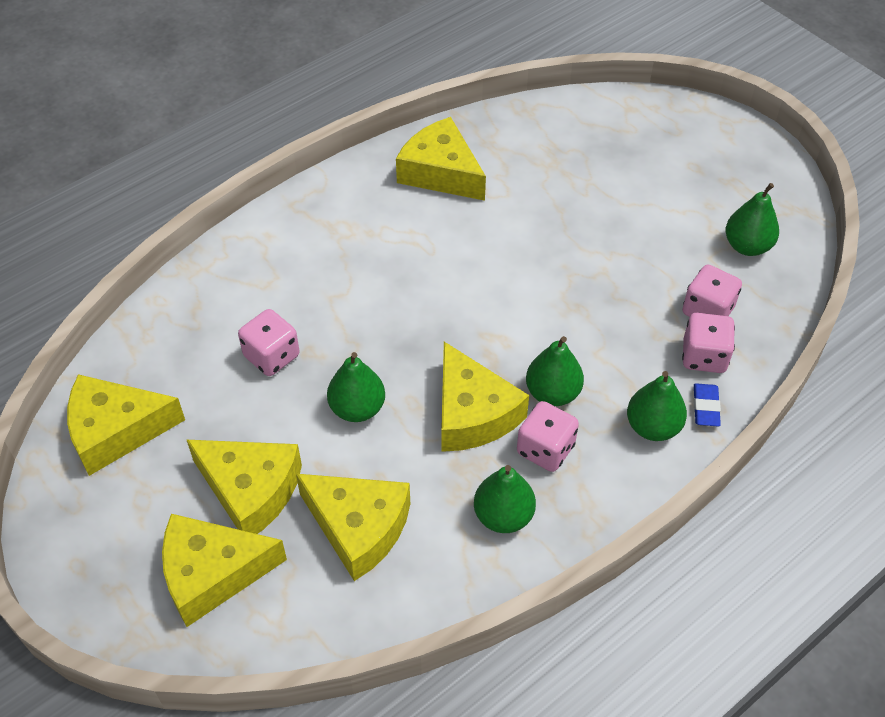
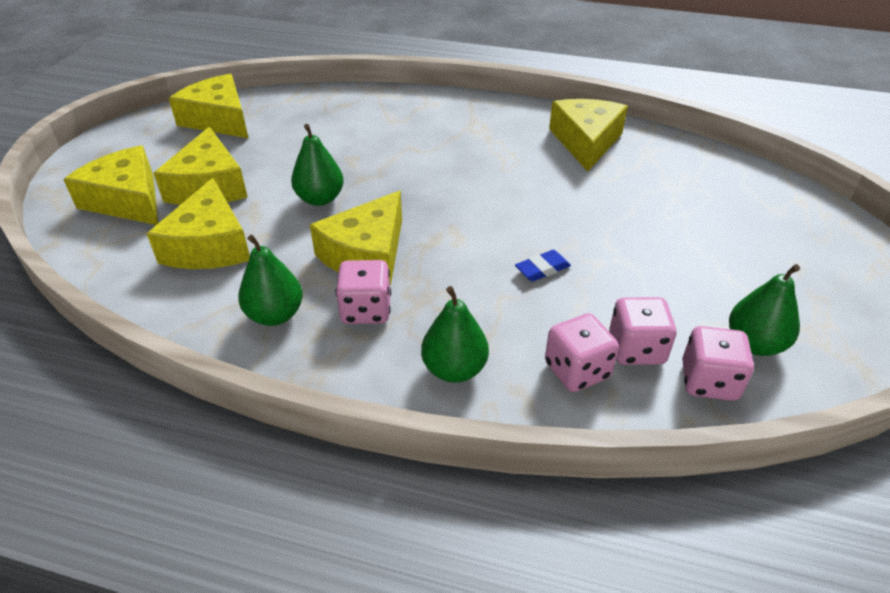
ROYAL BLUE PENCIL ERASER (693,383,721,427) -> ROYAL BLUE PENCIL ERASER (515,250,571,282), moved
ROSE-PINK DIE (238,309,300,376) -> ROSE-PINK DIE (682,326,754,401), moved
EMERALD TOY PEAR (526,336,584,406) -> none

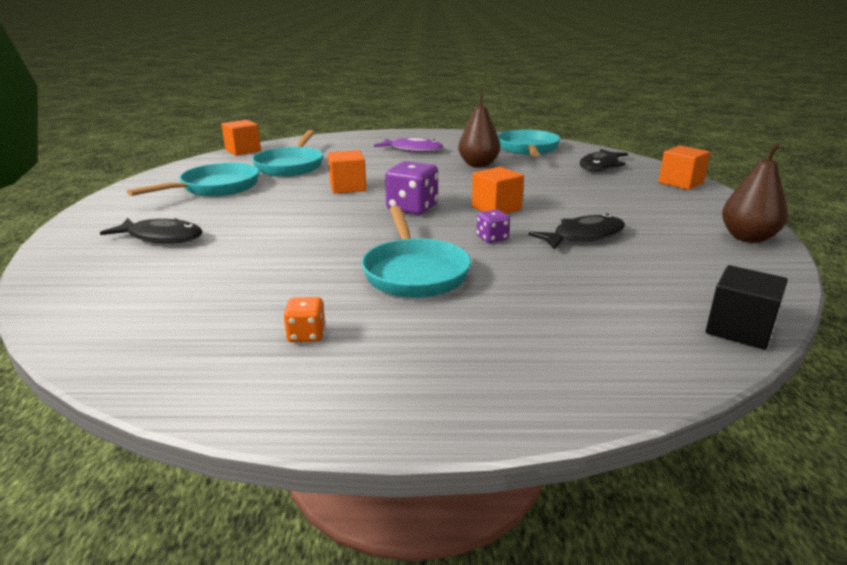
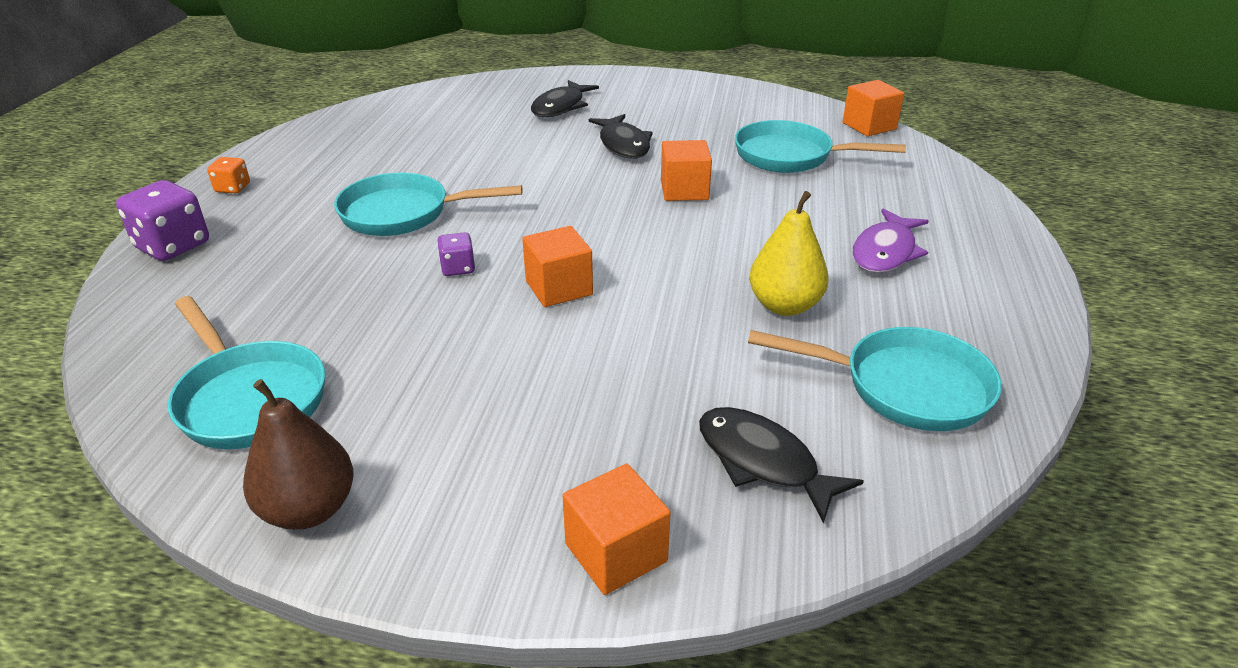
VIOLET DIE (385,161,438,215) -> VIOLET DIE (116,180,209,261), moved
TURQUOISE PAN (127,163,259,196) -> TURQUOISE PAN (168,296,325,449), moved
BRIGHT ORANGE DIE (284,297,325,342) -> BRIGHT ORANGE DIE (207,157,250,193), moved
JET-BLACK FISH (529,214,625,250) -> JET-BLACK FISH (589,114,653,158), moved
DARK BROWN TOY PEAR (458,93,500,167) -> YELLOW TOY PEAR (749,191,829,316)
JET-BLACK BLOCK (706,265,788,349) -> none

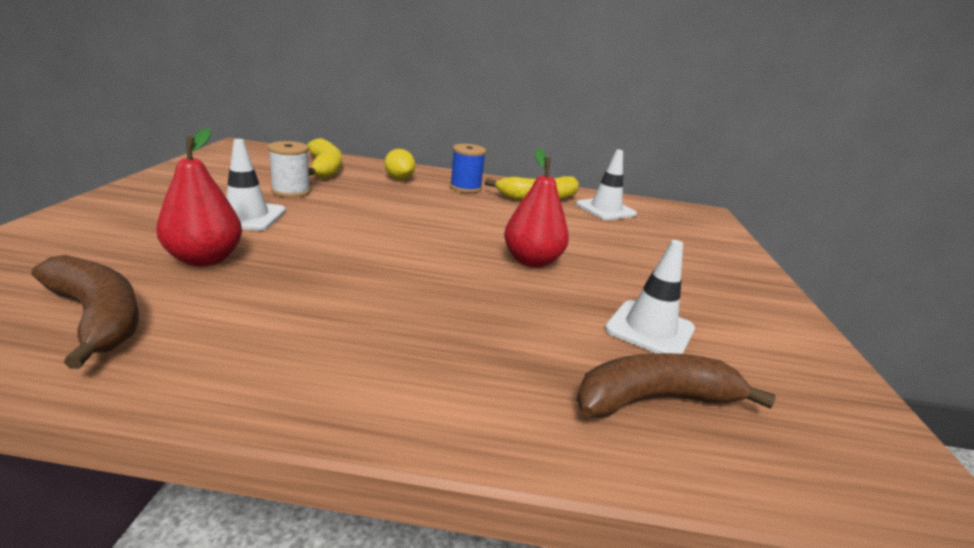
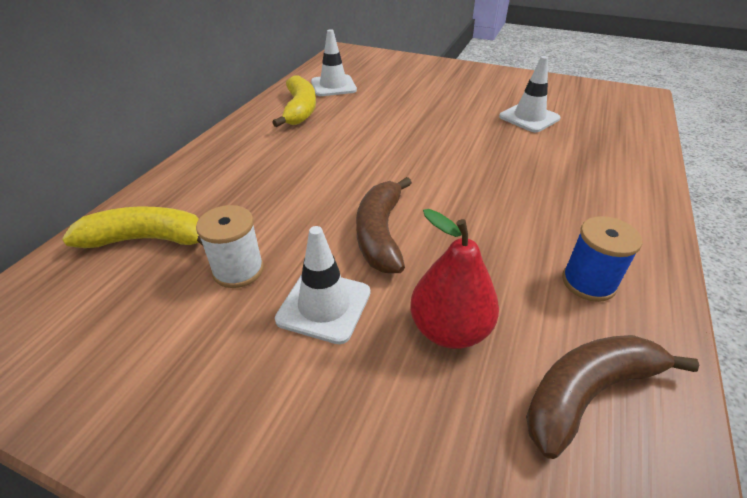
DARK BROWN TOY BANANA (577,353,776,418) -> DARK BROWN TOY BANANA (356,177,412,274), moved
ROYAL BLUE BOBBIN (450,144,486,193) -> ROYAL BLUE BOBBIN (562,216,642,302), moved
YELLOW LEMON (385,149,415,180) -> none
SCARLET TOY PEAR (504,148,569,268) -> none

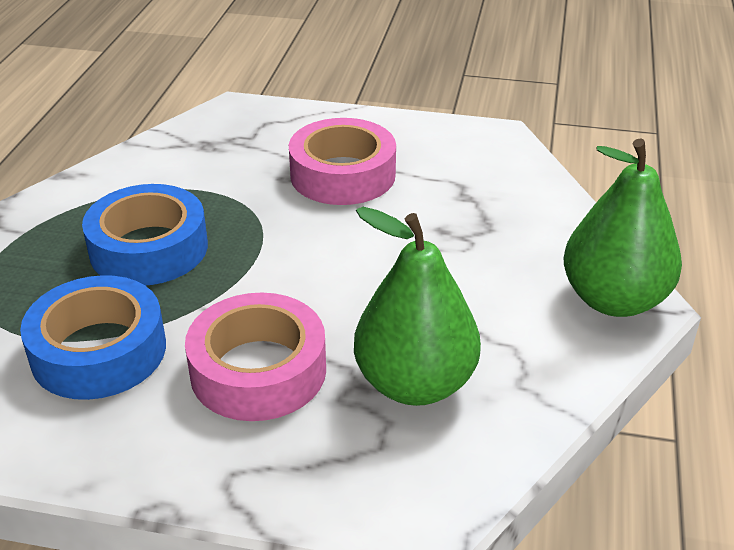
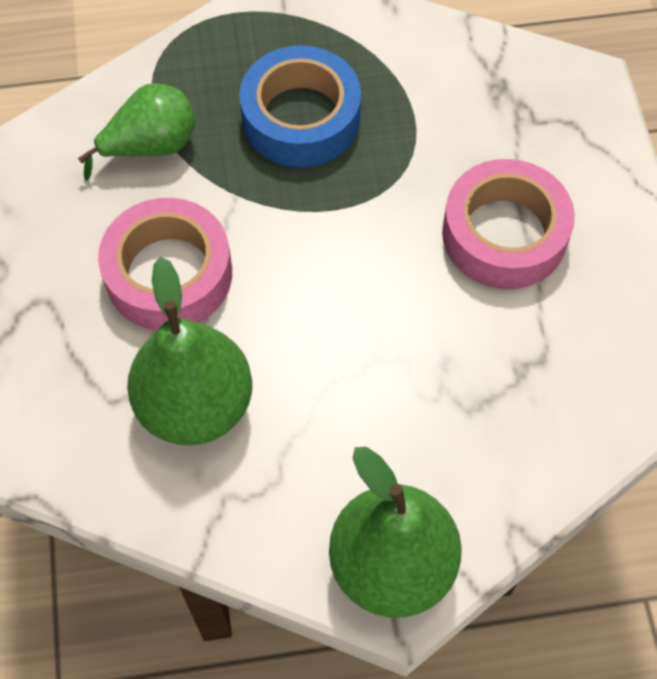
ROYAL BLUE STICKY TAPE (20,275,166,400) -> EMERALD TOY PEAR (78,83,196,180)

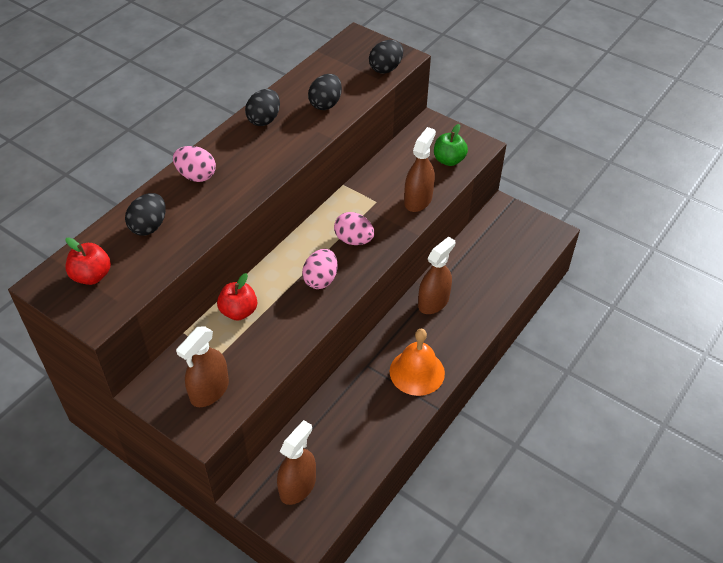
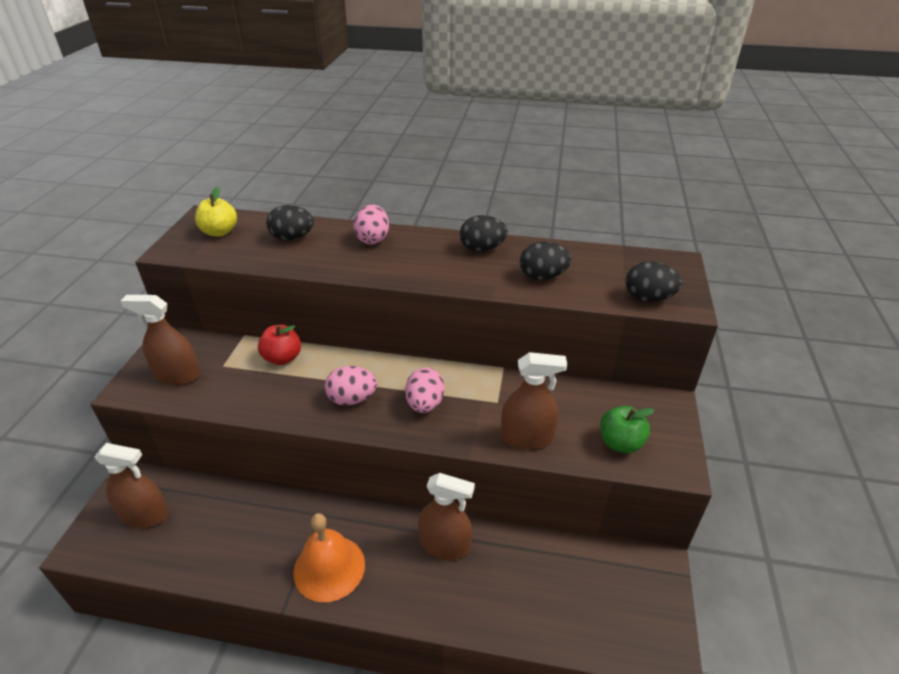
SCARLET APPLE FRUIT (66,237,111,285) -> YELLOW APPLE FRUIT (195,186,237,237)

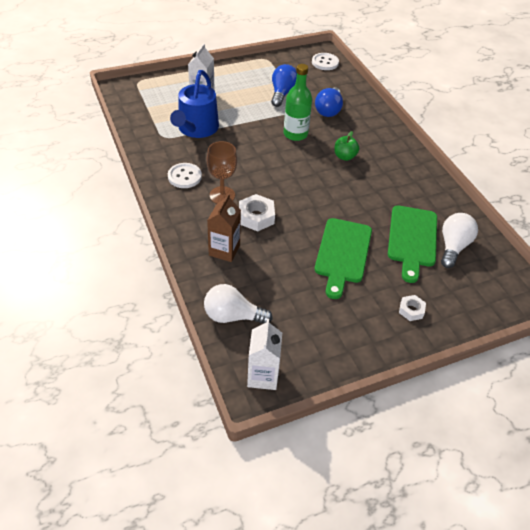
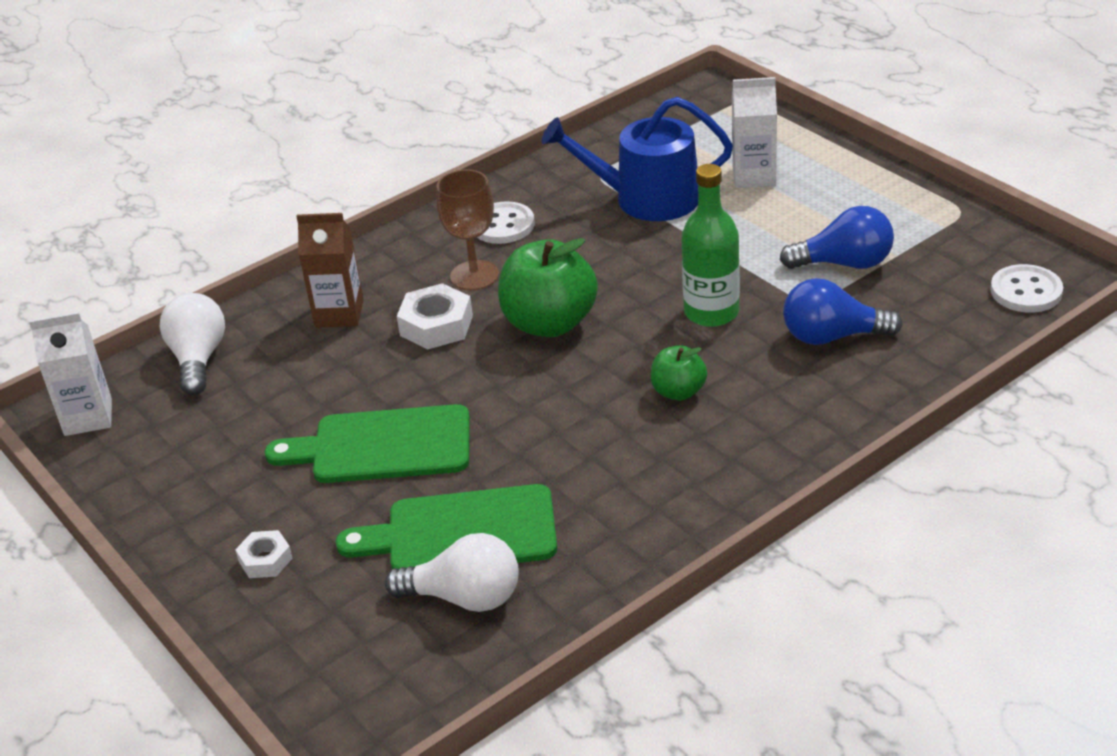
none -> EMERALD APPLE FRUIT (498,238,598,337)

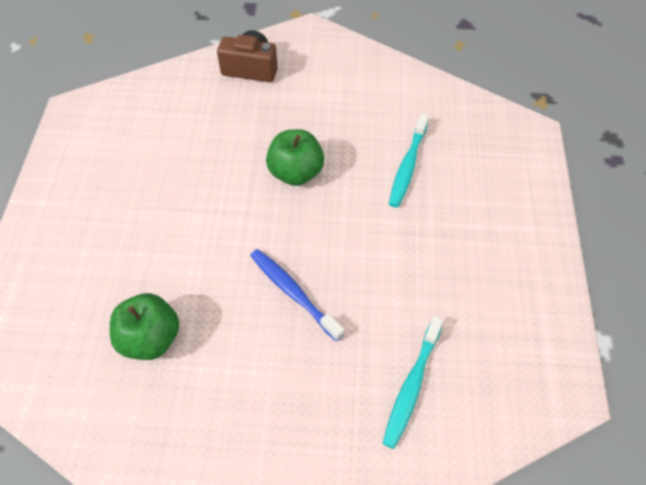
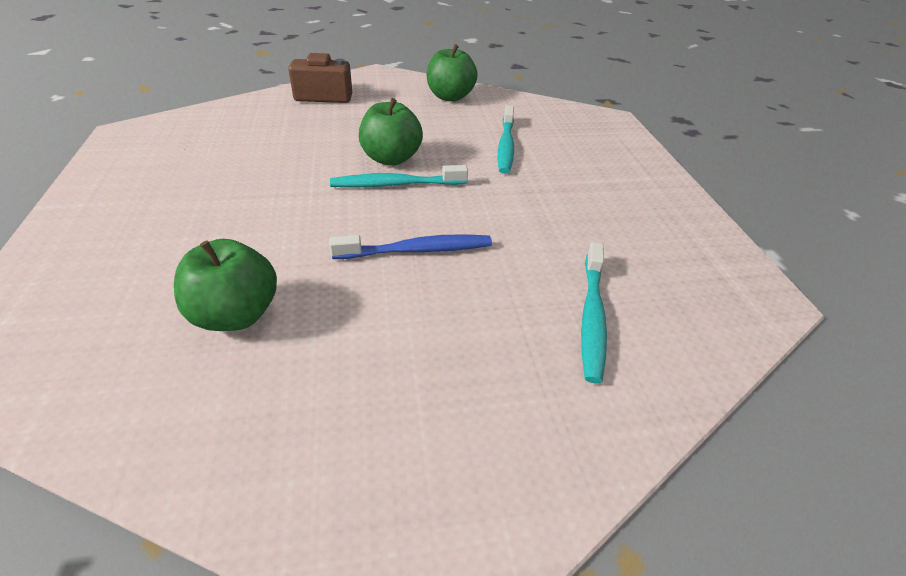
ROYAL BLUE DENTAL BRUSH (250,249,344,341) -> ROYAL BLUE DENTAL BRUSH (329,234,492,259), 135 degrees clockwise
none -> TURQUOISE DENTAL BRUSH (330,165,468,188)
none -> EMERALD APPLE FRUIT (427,44,478,102)

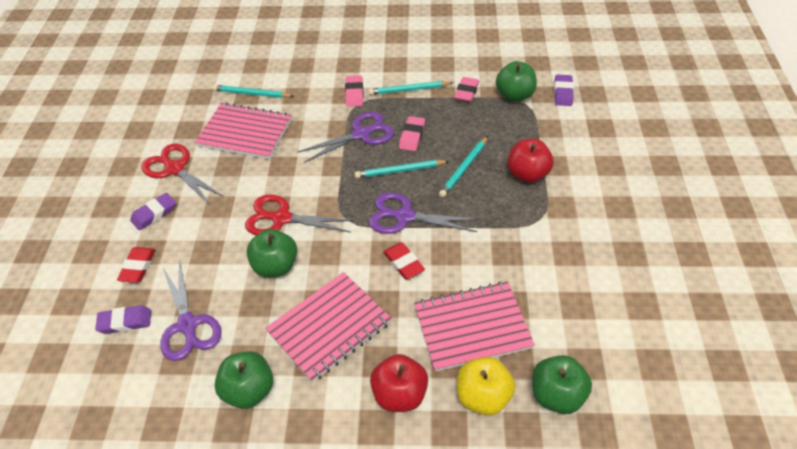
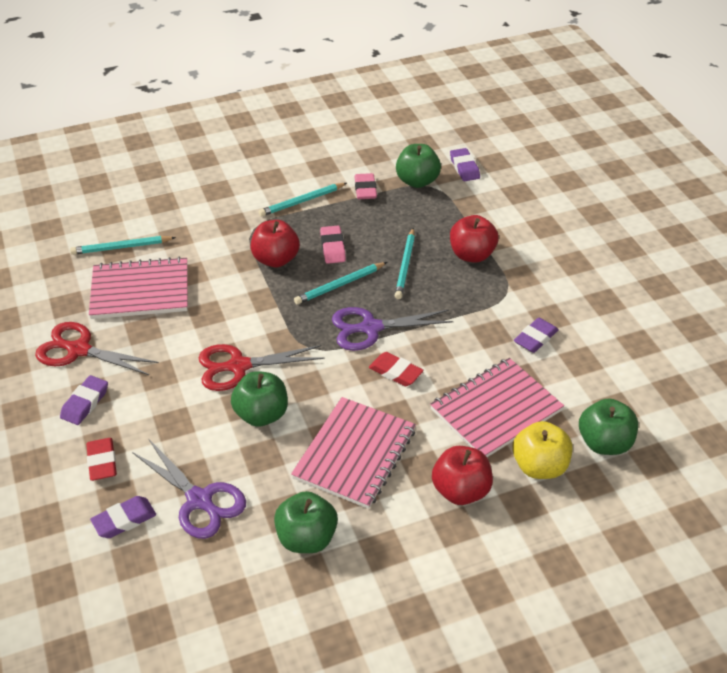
VIOLET PAIR OF SCISSORS (297,111,394,163) -> SCARLET APPLE FRUIT (251,220,300,267)
none -> VIOLET PENCIL ERASER (514,318,559,353)
ROSE-PINK PENCIL ERASER (345,76,363,107) -> none

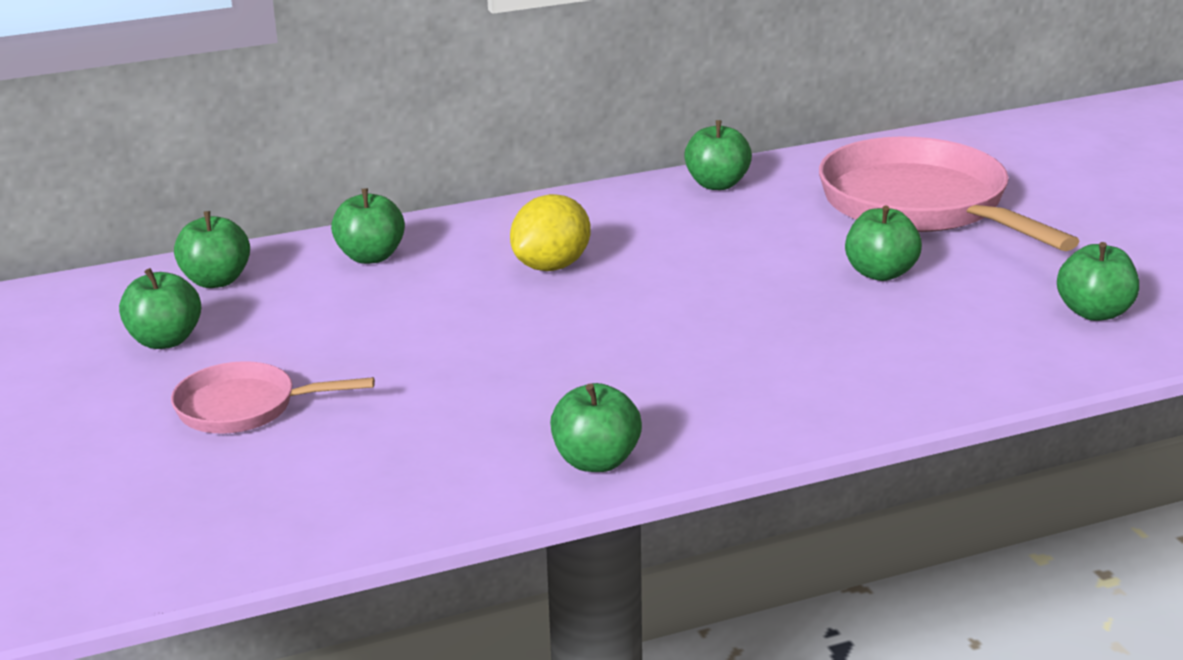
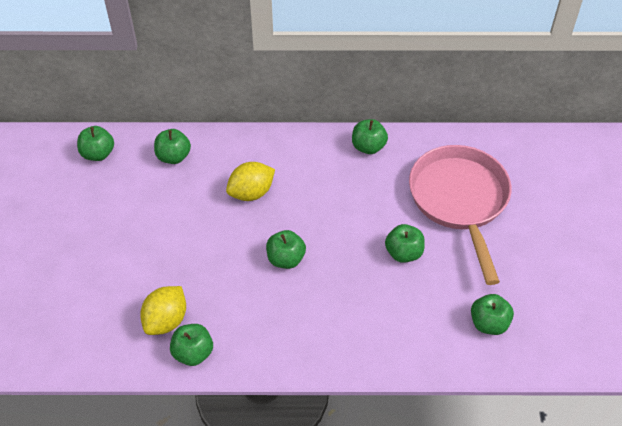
none -> YELLOW LEMON (140,286,186,335)
EMERALD APPLE FRUIT (119,268,201,349) -> EMERALD APPLE FRUIT (266,230,306,269), moved
ROSE-PINK PAN (171,361,375,434) -> none

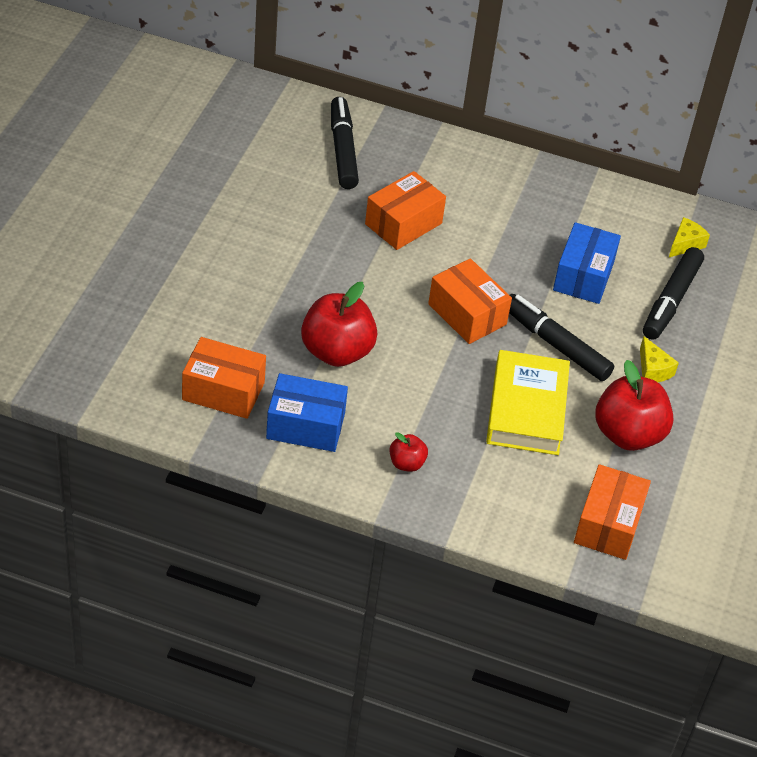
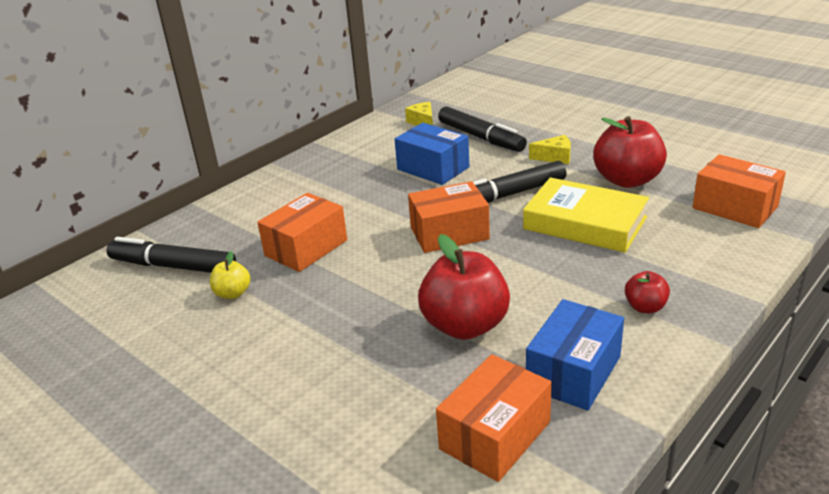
none -> YELLOW APPLE FRUIT (210,251,251,299)
BRIGHT ORANGE PARCEL (365,171,446,250) -> BRIGHT ORANGE PARCEL (257,193,347,272), 60 degrees clockwise

